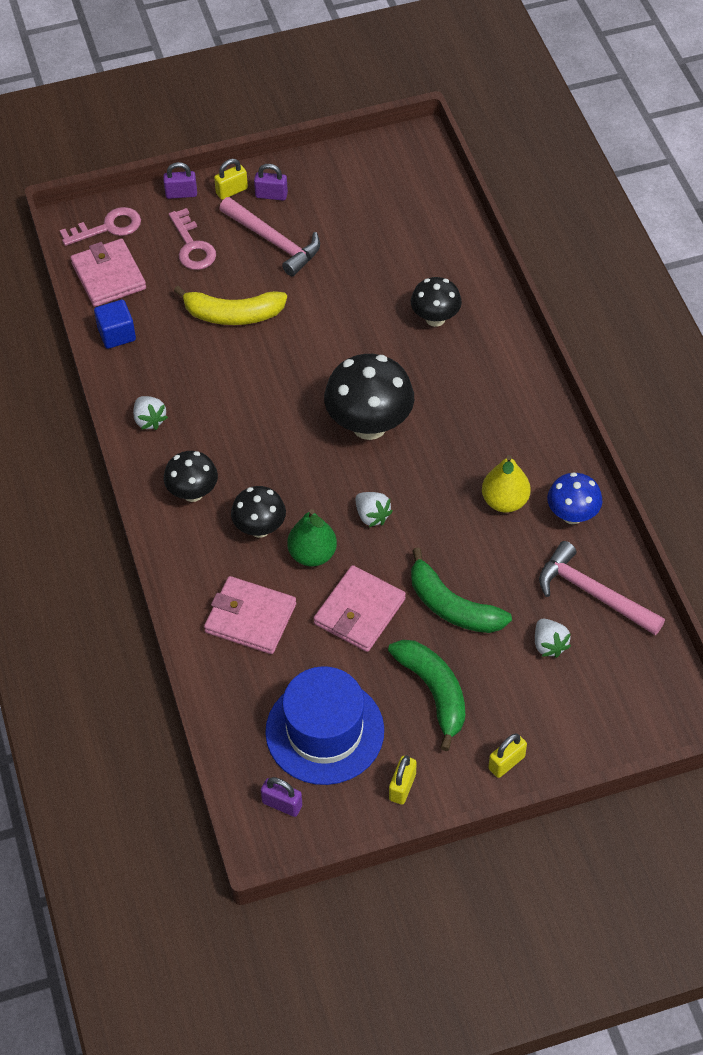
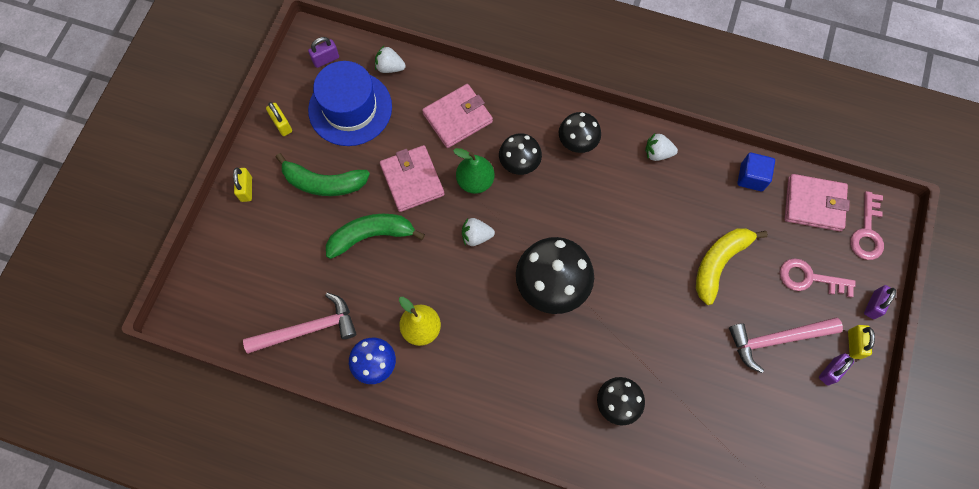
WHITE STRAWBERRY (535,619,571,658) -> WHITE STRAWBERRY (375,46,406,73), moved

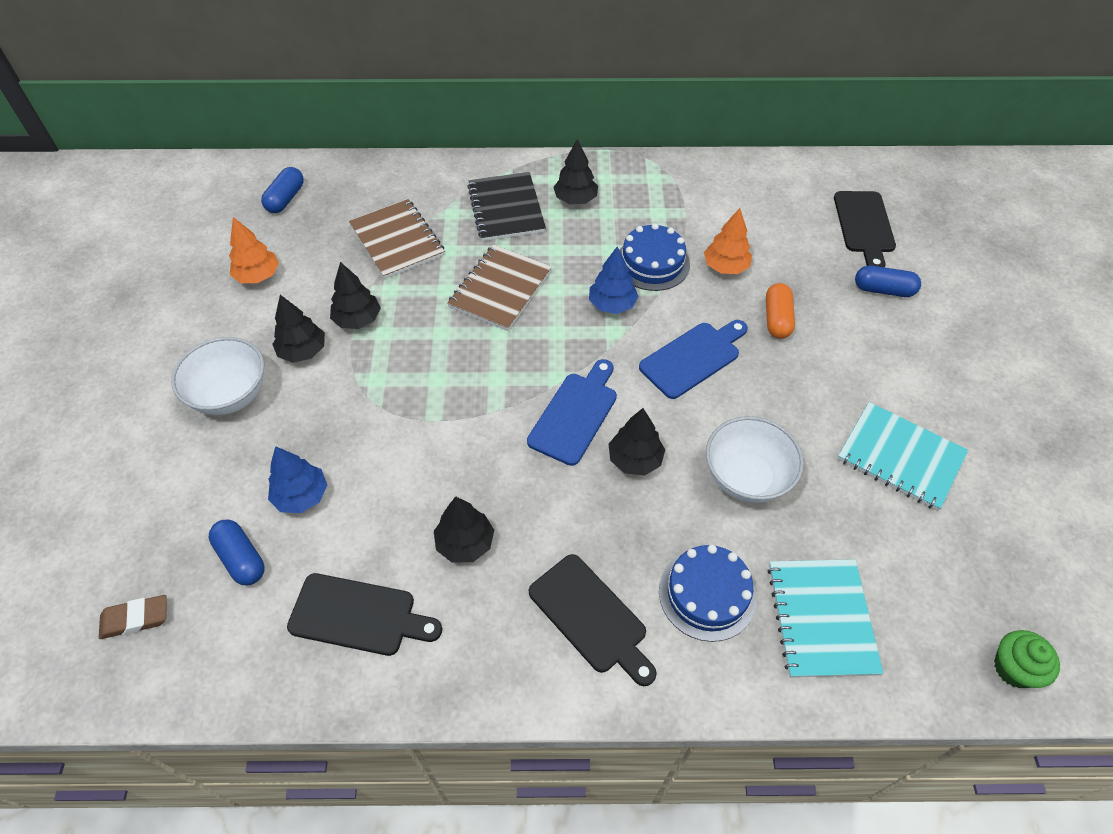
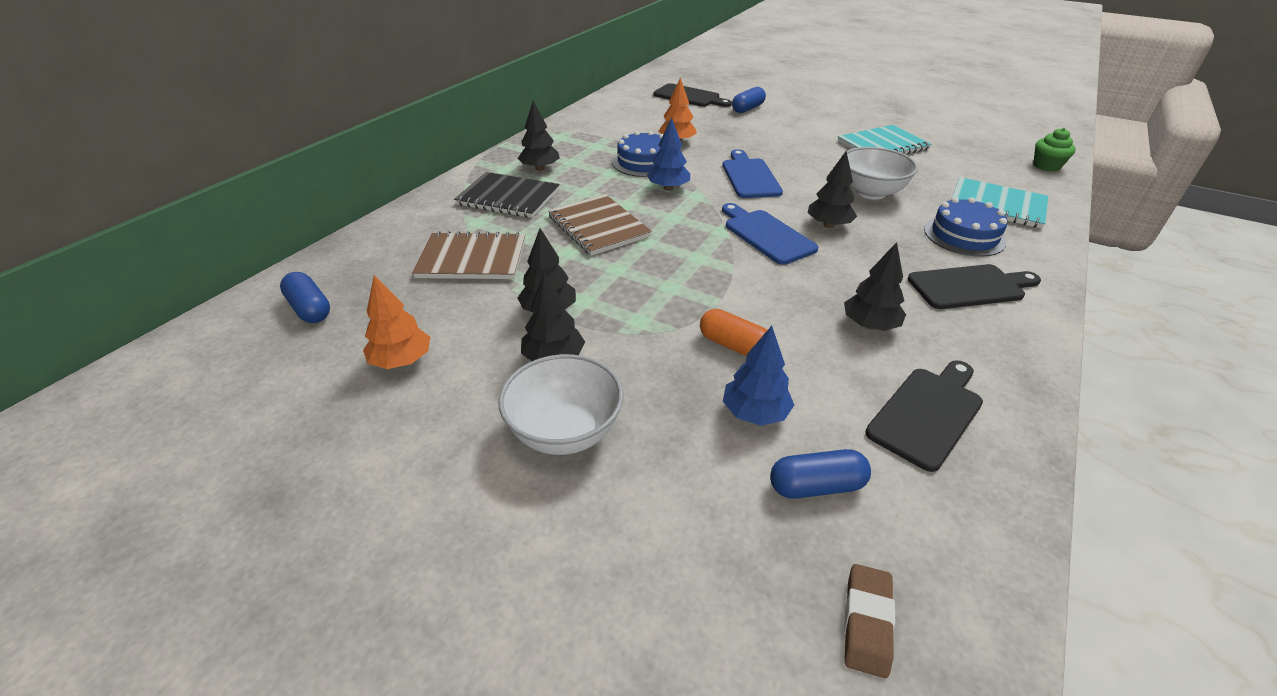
BRIGHT ORANGE CAPSULE (766,283,795,339) -> BRIGHT ORANGE CAPSULE (700,309,767,357), moved

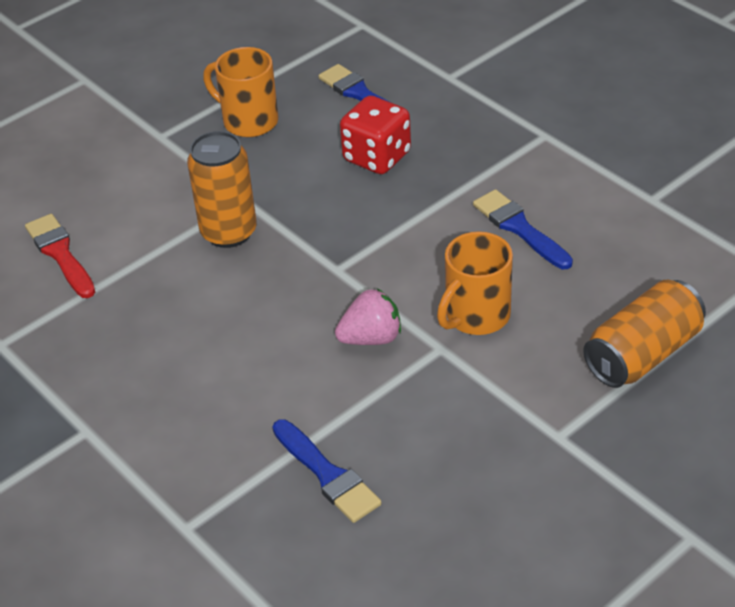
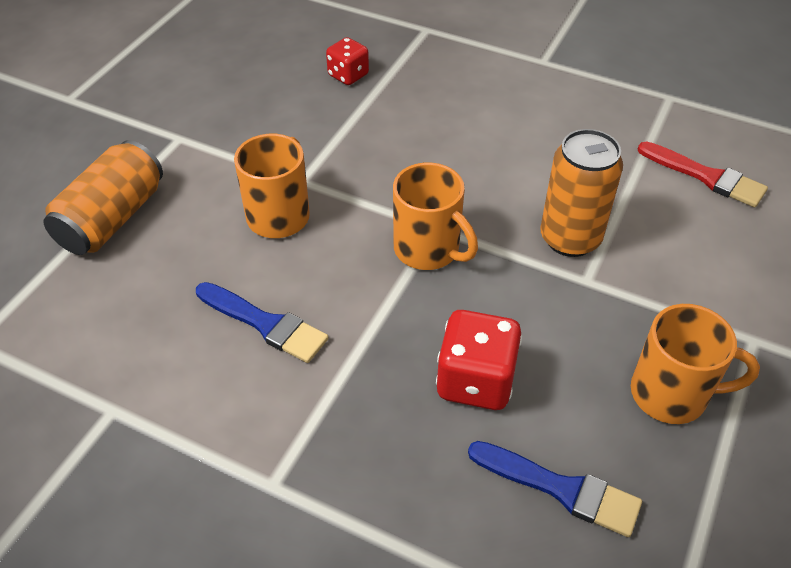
ROYAL BLUE PAINTBRUSH (273,419,382,523) -> SCARLET DIE (326,37,369,85)
none -> BRIGHT ORANGE MUG (393,163,478,270)
ROSE-PINK STRAWBERRY (335,288,401,345) -> none

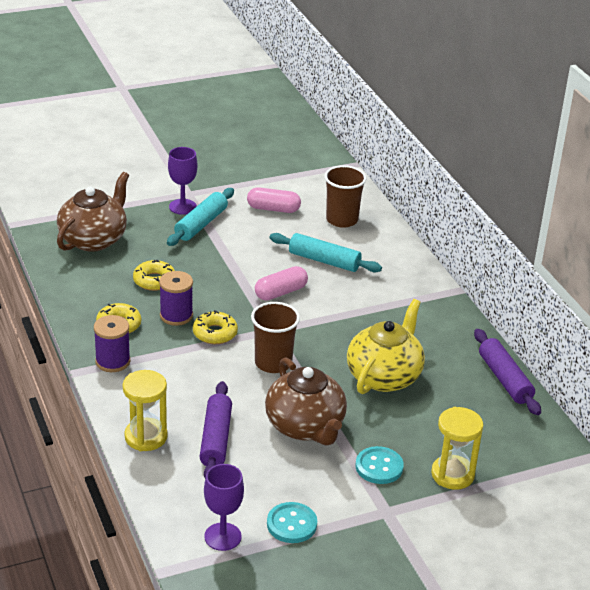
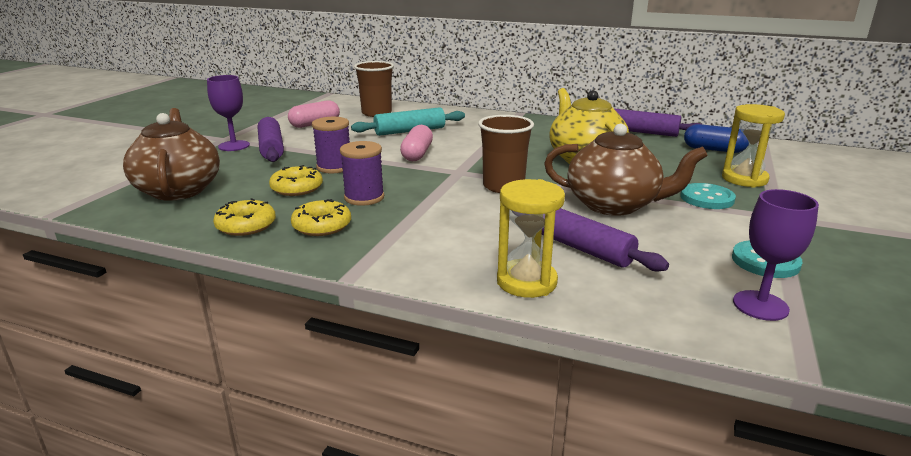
YELLOW DOUGHNUT (193,310,238,344) -> YELLOW DOUGHNUT (213,198,276,236), moved
TURQUOISE DOUGH ROLLER (167,188,234,246) -> VIOLET DOUGH ROLLER (258,117,284,162)
VIOLET BOBBIN (94,315,130,372) -> VIOLET BOBBIN (312,117,350,173), moved
none -> ROYAL BLUE CAPSULE (684,124,749,153)

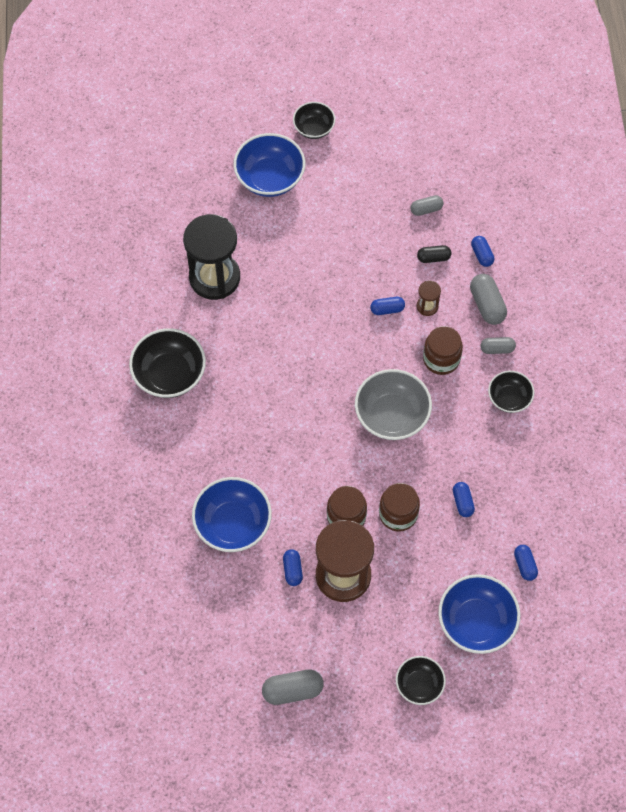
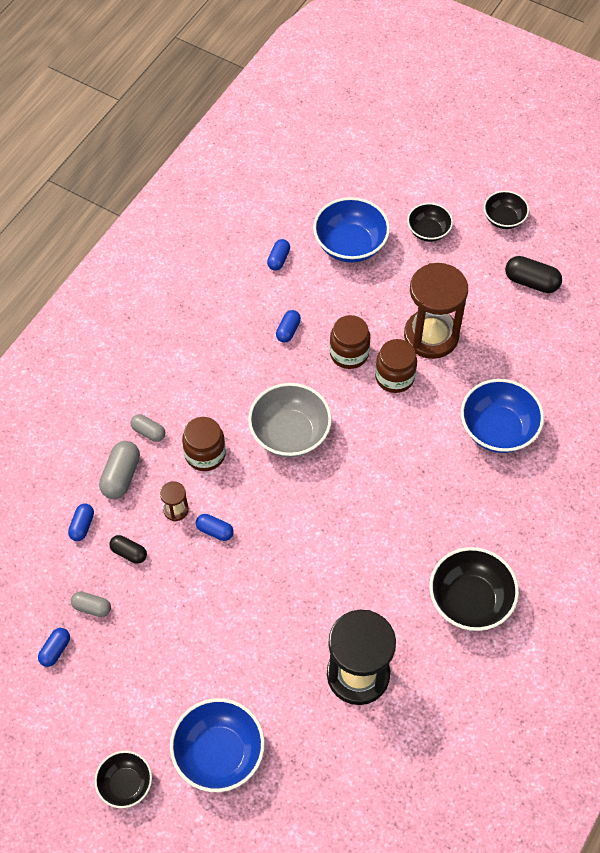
ROYAL BLUE CAPSULE (283,549,303,586) -> ROYAL BLUE CAPSULE (38,628,70,667), moved
JET-BLACK SERVING BOWL (488,371,534,413) -> JET-BLACK SERVING BOWL (484,191,529,229), moved
GREY CAPSULE (262,670,324,705) -> JET-BLACK CAPSULE (505,256,562,293)

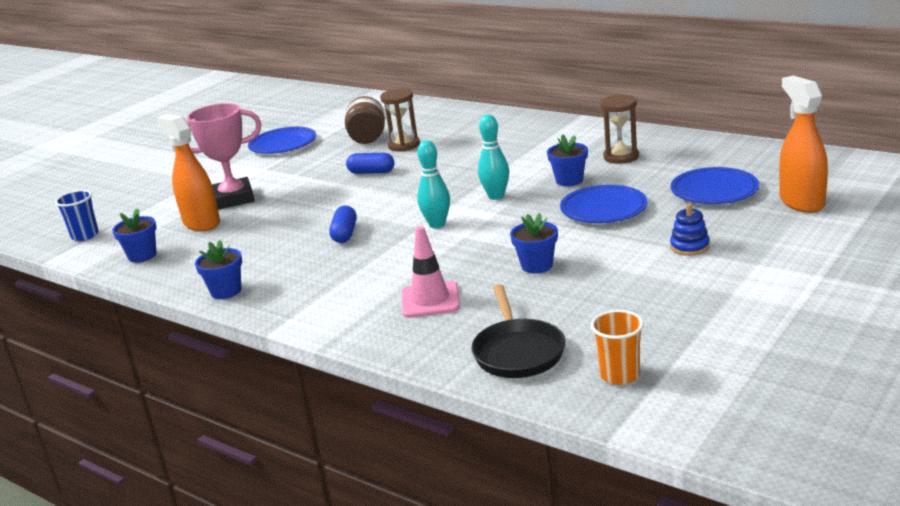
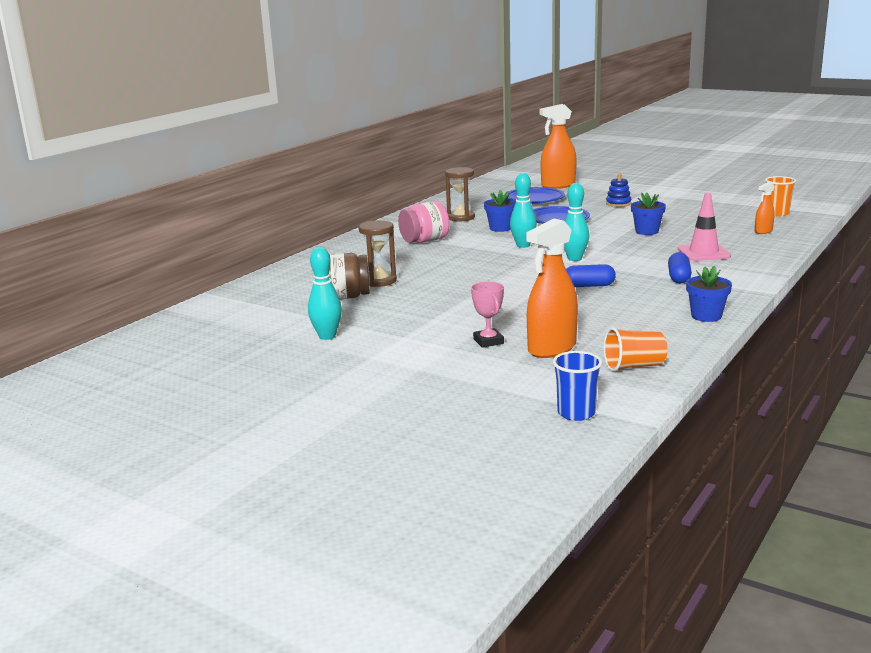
ROYAL BLUE DINNER PLATE (248,127,316,154) -> TURQUOISE SKITTLE (308,247,342,340)
none -> ROSE-PINK JAM JAR (398,201,450,243)
ROSE-PINK PRIZE CUP (186,103,262,210) -> ROSE-PINK PRIZE CUP (471,282,504,348), x0.53
ROYAL BLUE FLOWER POT (112,209,157,263) -> BRIGHT ORANGE TUMBLER (603,327,668,372)
ROYAL BLUE CAPSULE (346,153,395,174) -> ROYAL BLUE CAPSULE (668,252,692,283), moved
JET-BLACK PAN (471,284,565,378) -> BRIGHT ORANGE SPRAYER (755,182,775,234)

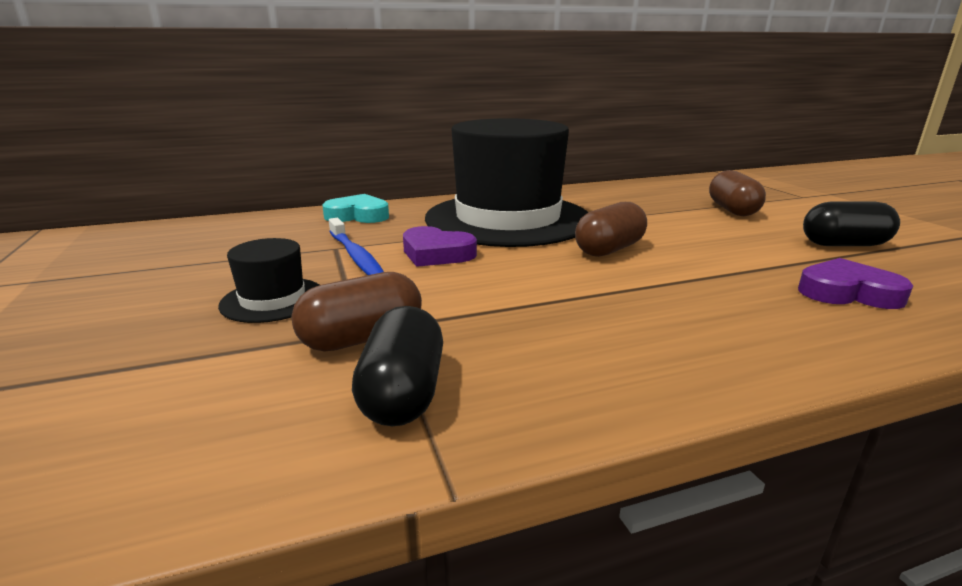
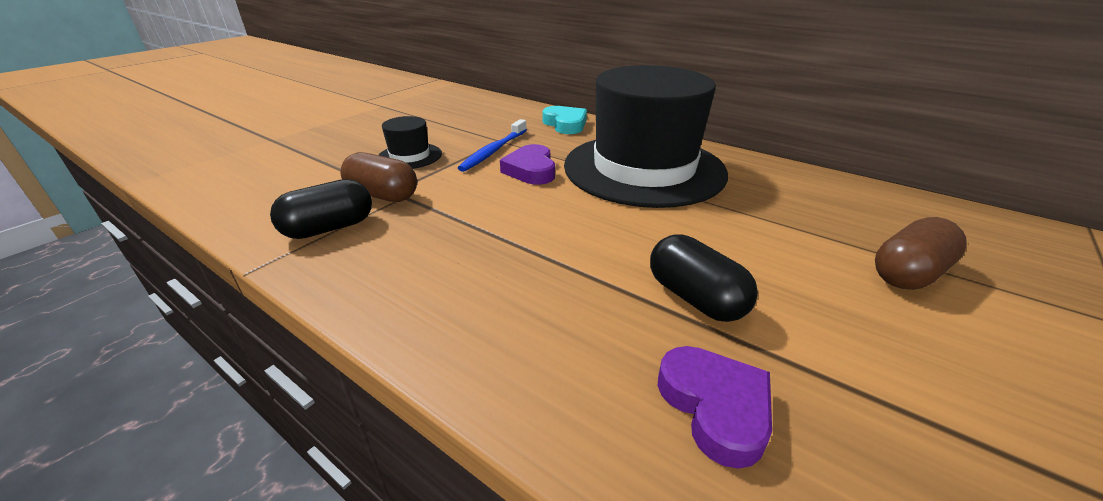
JET-BLACK CAPSULE (803,201,900,246) -> JET-BLACK CAPSULE (650,234,758,322), moved
DARK BROWN CAPSULE (575,202,647,257) -> none

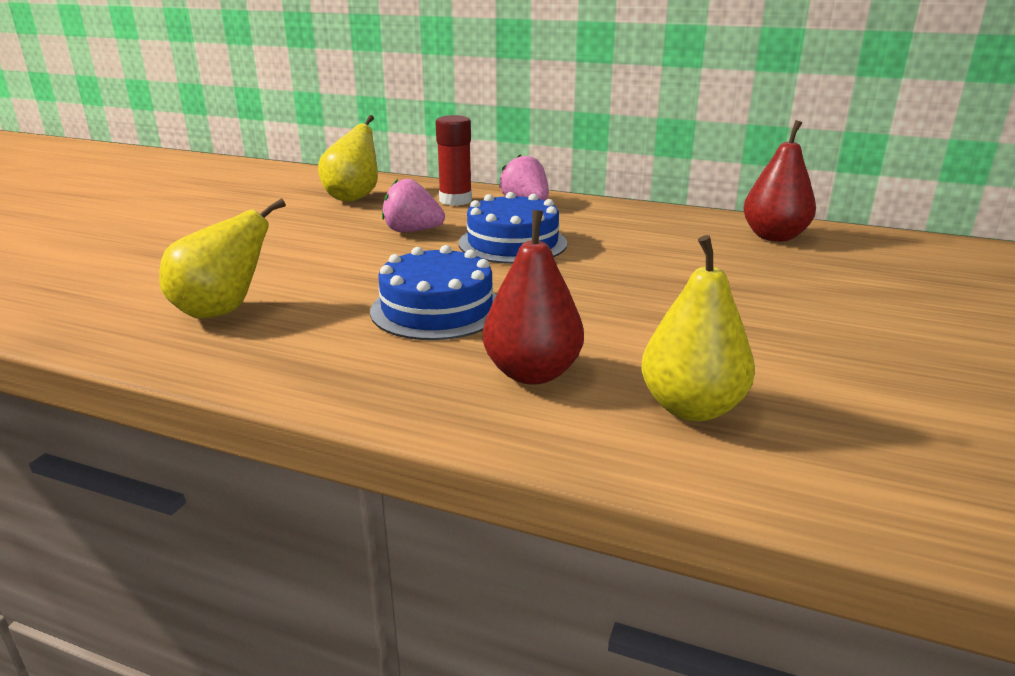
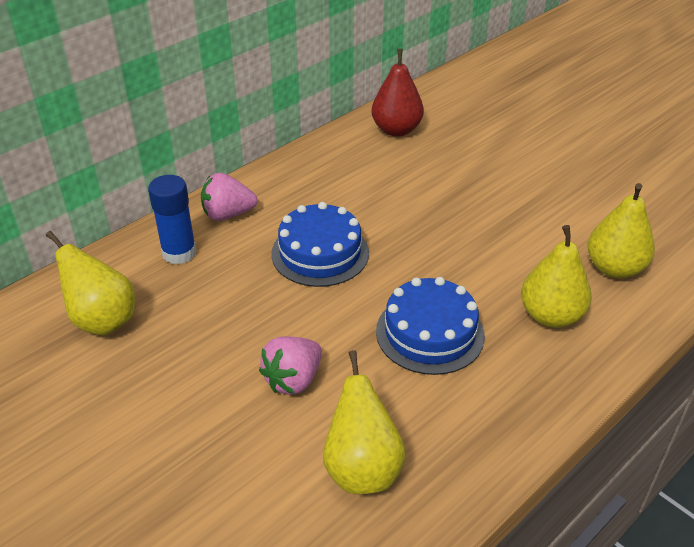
SCARLET GLUE STICK (436,115,472,206) -> ROYAL BLUE GLUE STICK (148,175,197,264)
ROSE-PINK STRAWBERRY (382,179,445,232) -> ROSE-PINK STRAWBERRY (259,336,322,395), moved
SCARLET TOY PEAR (483,210,584,385) -> YELLOW TOY PEAR (521,225,592,328)

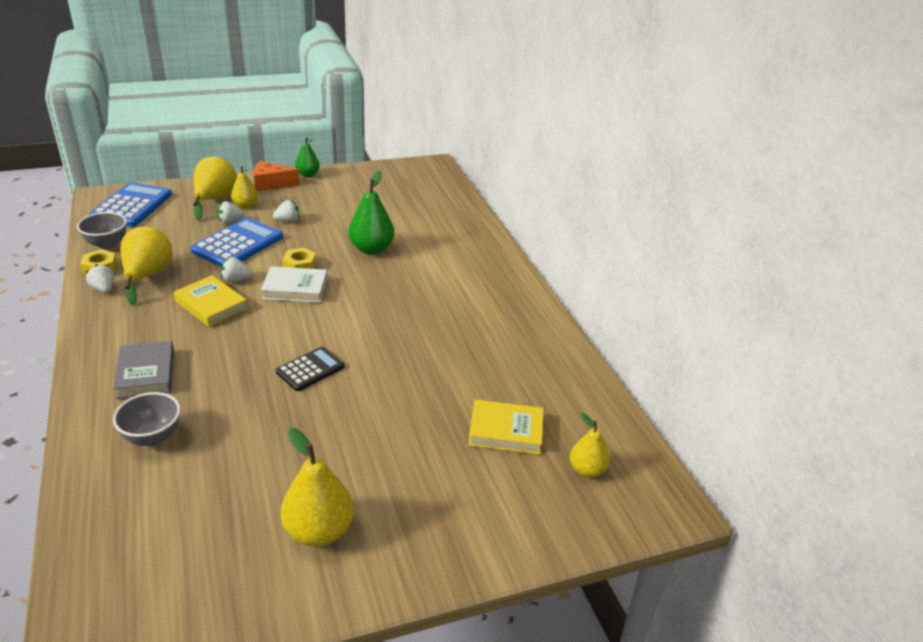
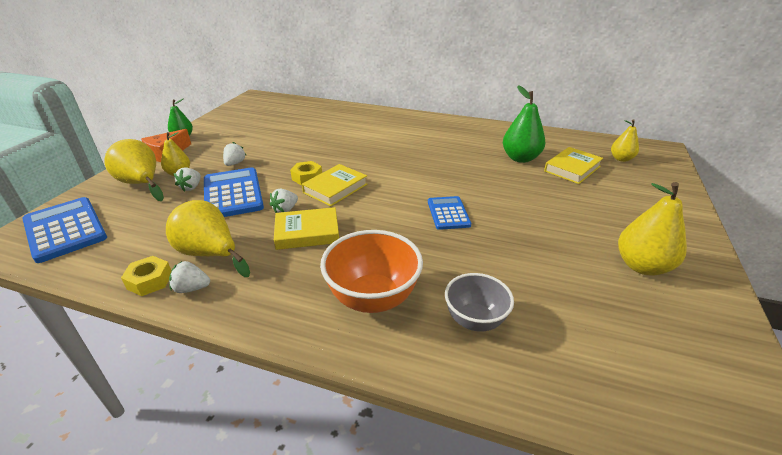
WHITE HARDBACK (261,266,327,303) -> YELLOW HARDBACK (302,164,367,207)
GREY HARDBACK (113,341,174,399) -> BRIGHT ORANGE SERVING BOWL (320,230,423,313)
JET-BLACK ADDING MACHINE (276,347,344,391) -> ROYAL BLUE ADDING MACHINE (428,196,471,230)
EMERALD TOY PEAR (348,170,394,255) -> EMERALD TOY PEAR (503,85,545,163), moved
GREY SERVING BOWL (77,212,127,249) -> none

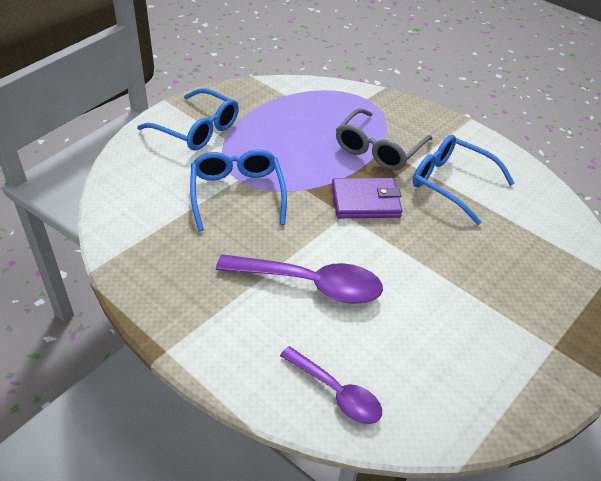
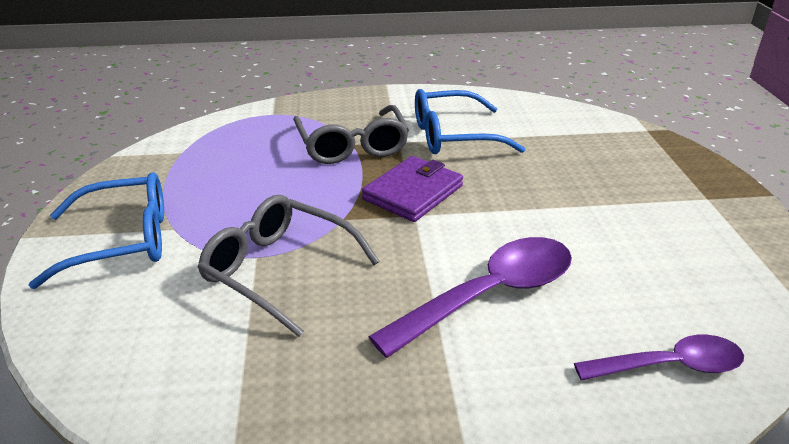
ROYAL BLUE GLASSES (190,149,287,231) -> GREY GLASSES (198,195,380,337)

